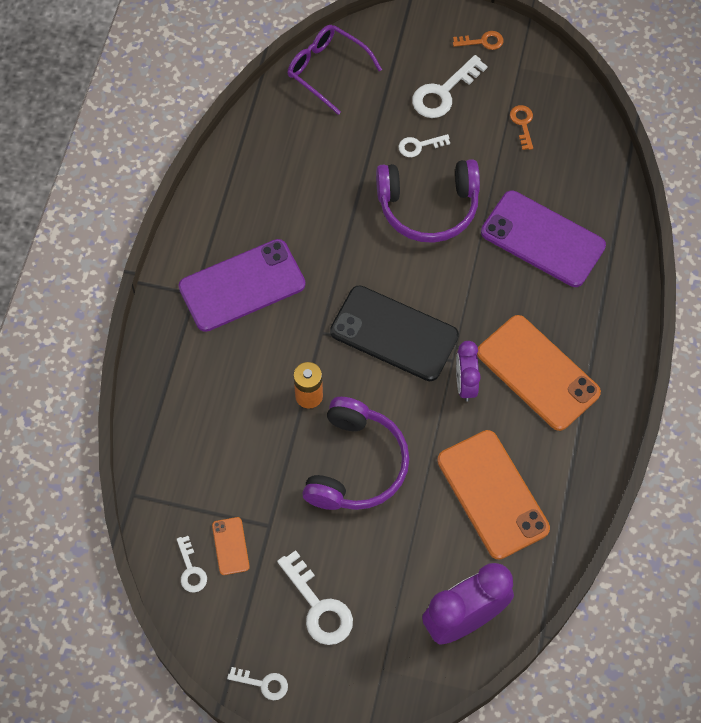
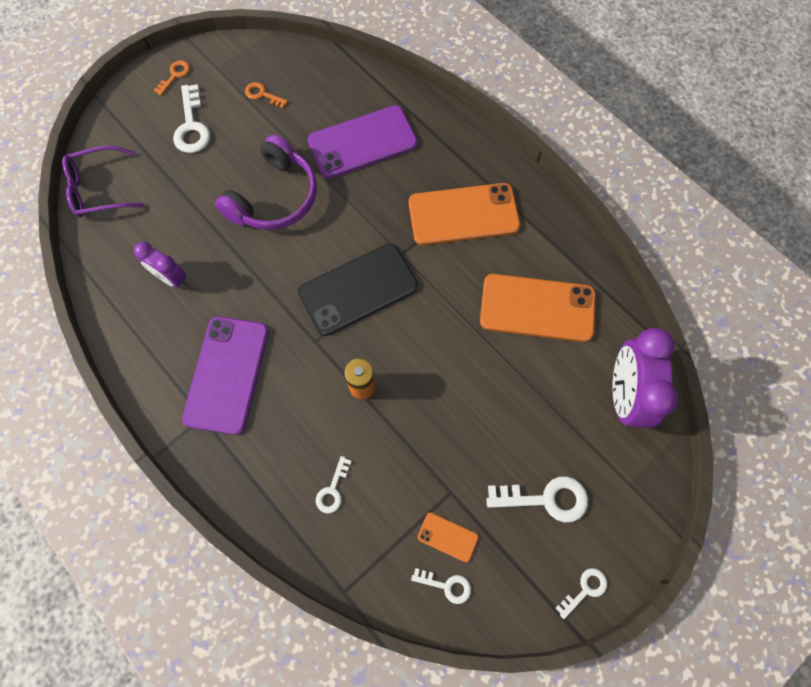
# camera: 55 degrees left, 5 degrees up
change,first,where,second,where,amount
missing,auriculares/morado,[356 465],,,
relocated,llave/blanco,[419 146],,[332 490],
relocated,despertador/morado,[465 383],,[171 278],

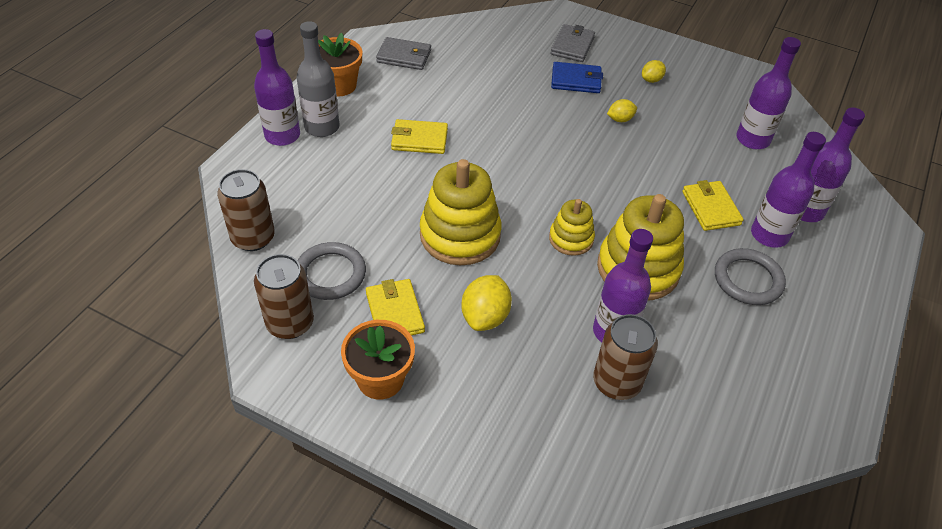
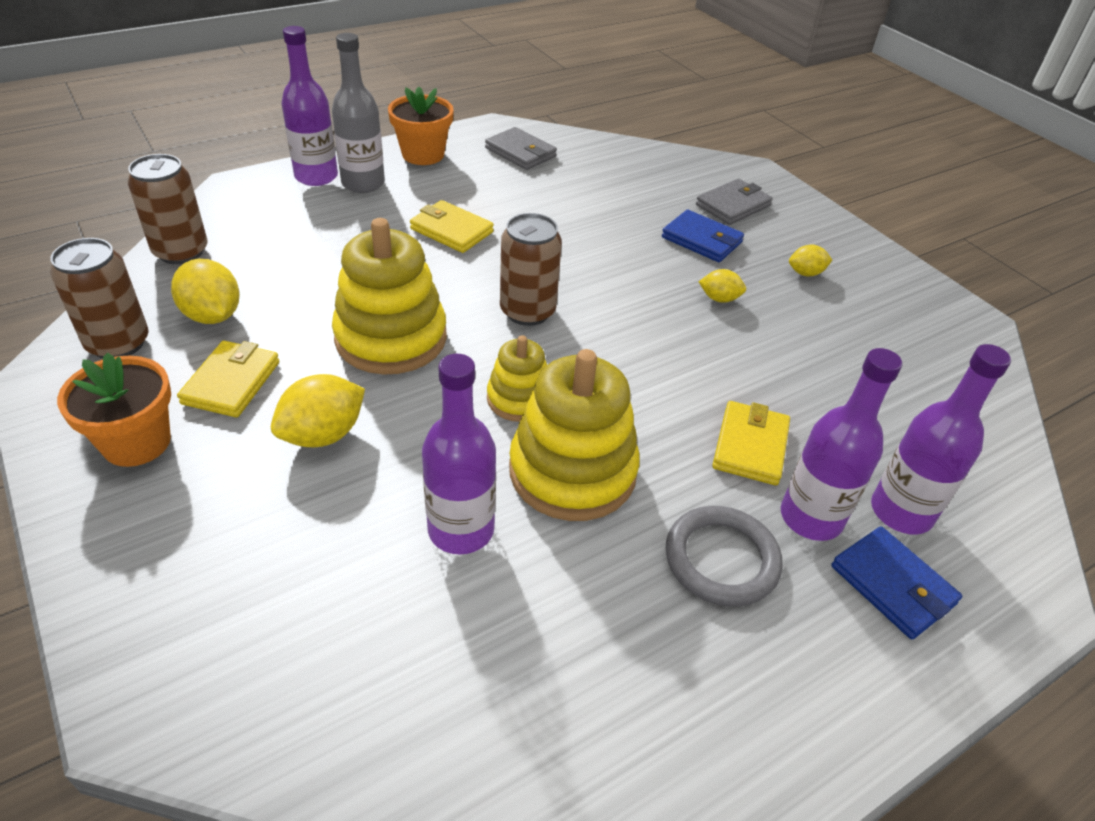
# camera: 30 degrees right, 5 degrees down
change,first,where,second,where,amount
missing,botella/morado,[752 139],,,
appeared,,,cartera/azul,[892 585],
relocated,lata/marrón,[616 382],,[527 311],
exchanged,anillo/gris,[330 274],limón/amarillo,[212 316],

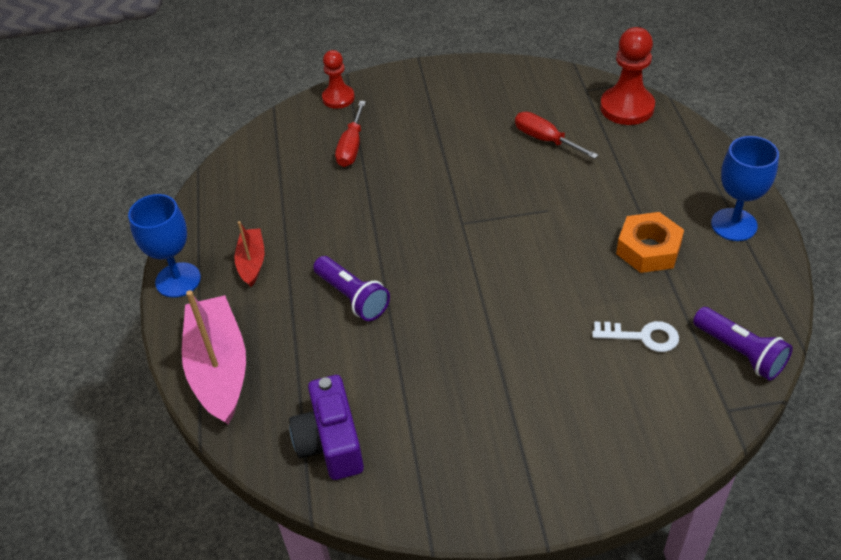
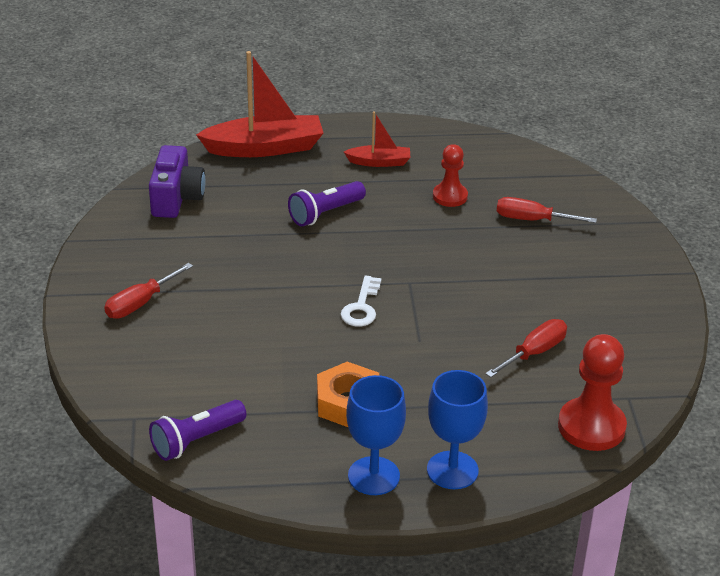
# camera: 90 degrees right, 10 degrees down
change,first,where,second,where,amount
appeared,,,destornillador/rojo,[140 303],
relocated,copa/azul,[178 280],,[452 470],
relocated,peón/rojo,[338 98],,[450 196],
relocated,llave/blanco,[642 336],,[361 307],
colour,barco/rosa,[219 368],barco/rojo,[265 148],
spun,cámara/morado,[331 442],,[176 198],105 degrees clockwise

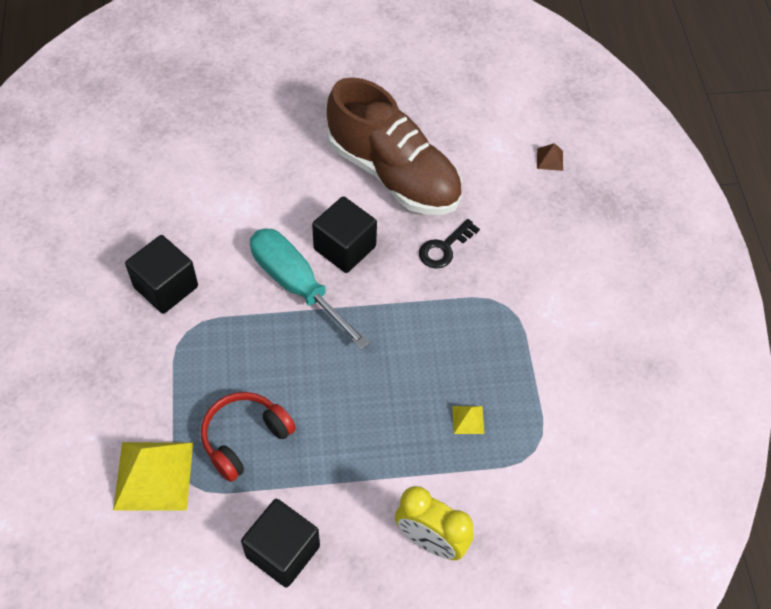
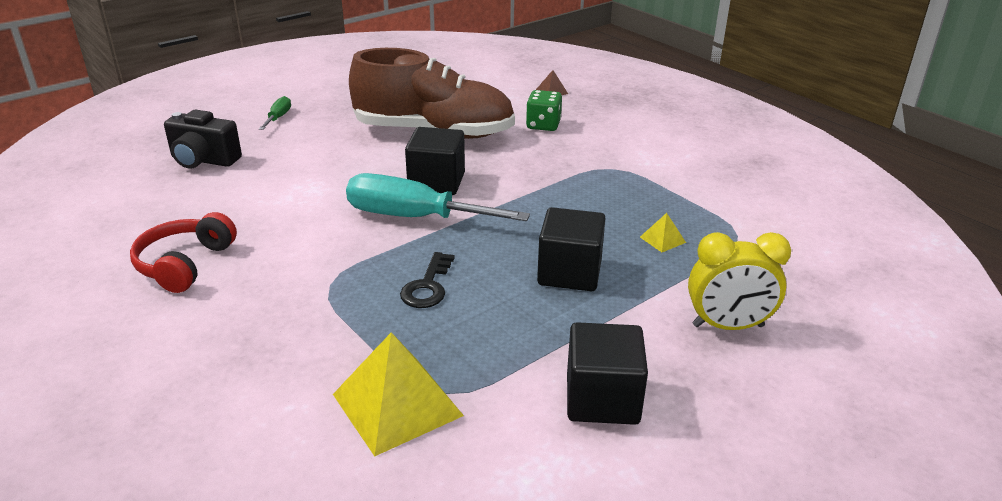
# camera: 30 degrees left, 25 degrees down
change,first,where,second,where,amount
appeared,,,cámara/negro,[203 160],
appeared,,,destornillador/verde,[278 117],
appeared,,,dado/verde,[543 125],
relocated,cubo/negro,[166 287],,[569 273],
relocated,auriculares/rojo,[245 438],,[184 264],
relocated,llave/negro,[444 248],,[427 286],

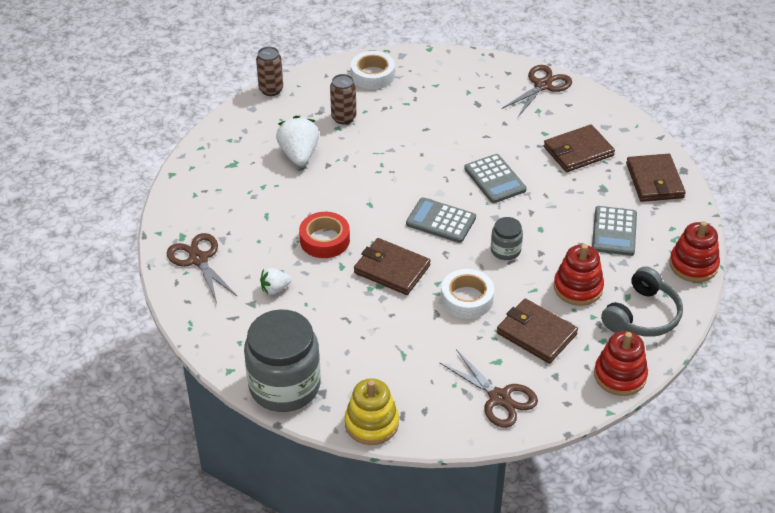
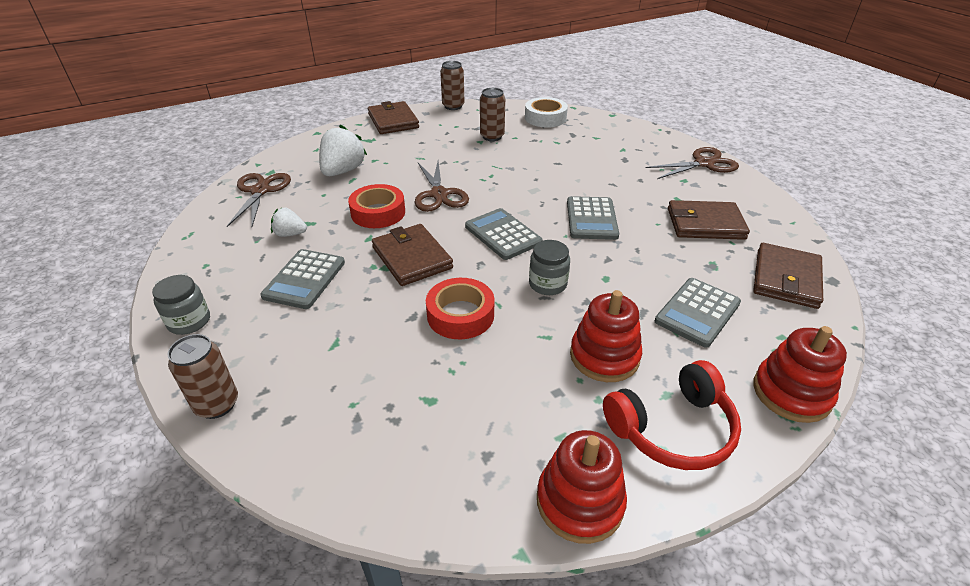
# camera: 30 degrees right, 5 degrees down
change,first,where,second,where,amount
appeared,,,calculadora/gris,[304 279],
relocated,fresa/blanco,[299 155],,[343 171],
relocated,tijeras/marrón,[499 398],,[439 194],
relocated,cartera/marrón,[536 333],,[393 121],
exchanged,juguete apilable/amarillo,[371 423],lata/marrón,[217 404],
colour,cinta adhesiva/blanco,[467 299],cinta adhesiva/rojo,[460 315],
colour,auriculares/gris,[642 315],auriculares/rojo,[672 428],
size,tarro/gris,[284 386],,[189 321],x0.47

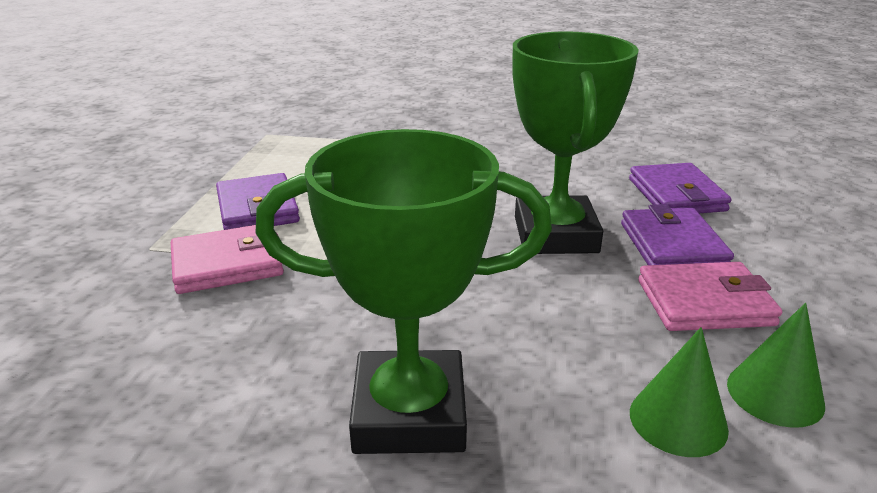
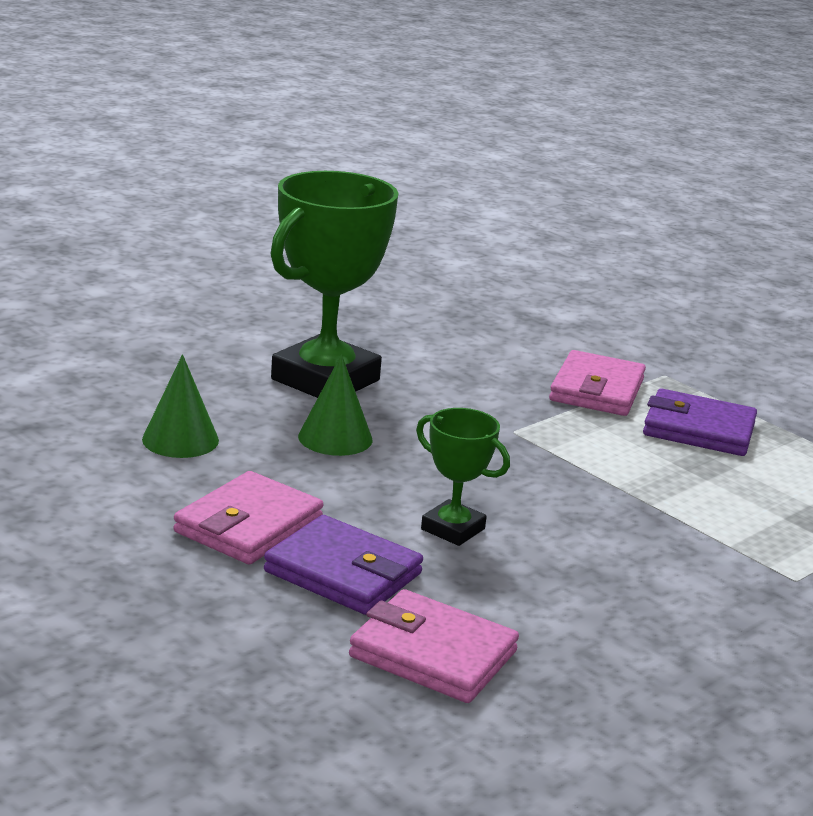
# camera: 125 degrees right, 5 degrees down
change,first,where,second,where,amount
relocated,cono/verde,[775 394],,[335 438],
colour,cartera/morado,[676 195],cartera/rosa,[432 654],
size,trofeo/verde,[555 235],,[453 529],x0.50

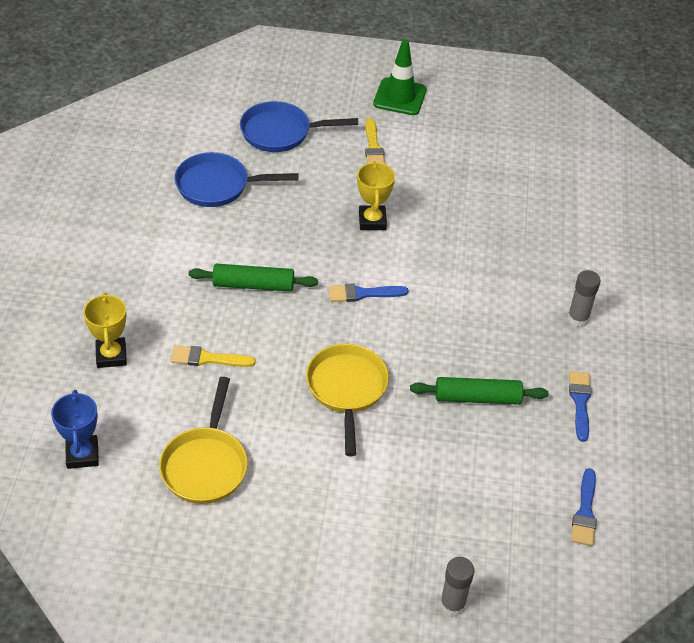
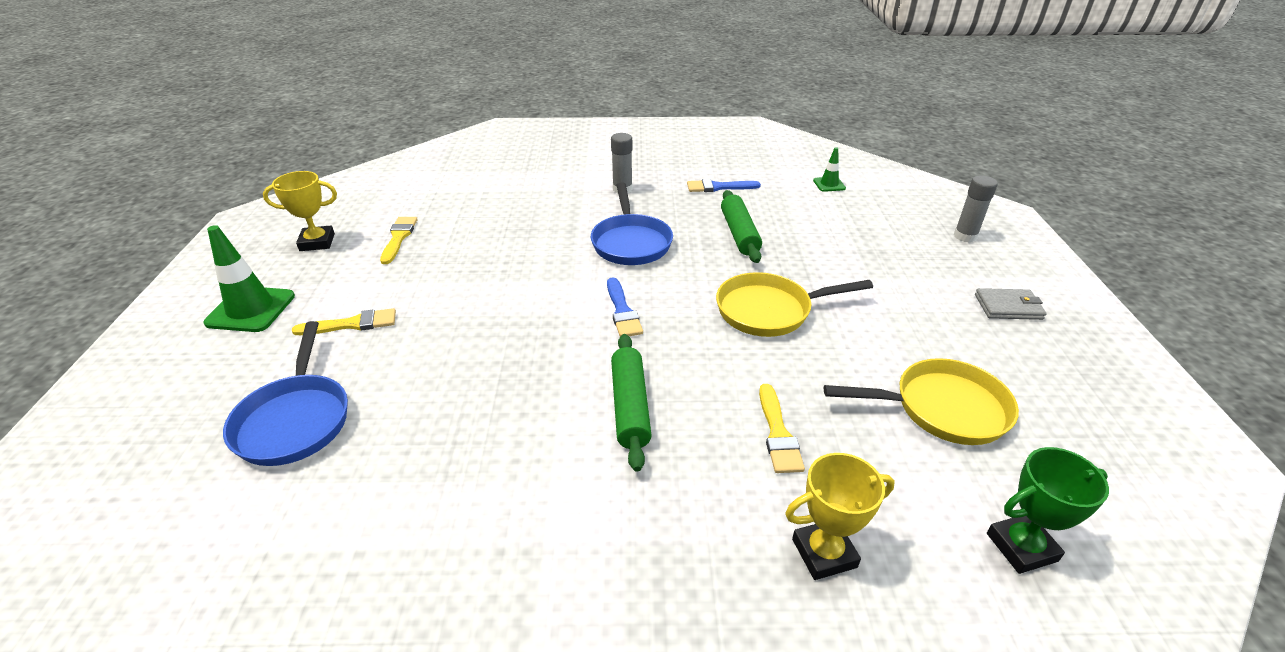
# camera: 95 degrees left, 10 degrees down
change,first,where,second,where,amount
appeared,,,pincel/amarillo,[399 238],
appeared,,,cartera/gris,[1008 307],
relocated,sartén/azul,[218 186],,[631 242],
relocated,trofeo/amarillo,[372 221],,[317 242],
exchanged,pincel/azul,[585 512],cono de tráfico/verde,[829 184],
colour,trofeo/azul,[82 454],trofeo/verde,[1021 547],

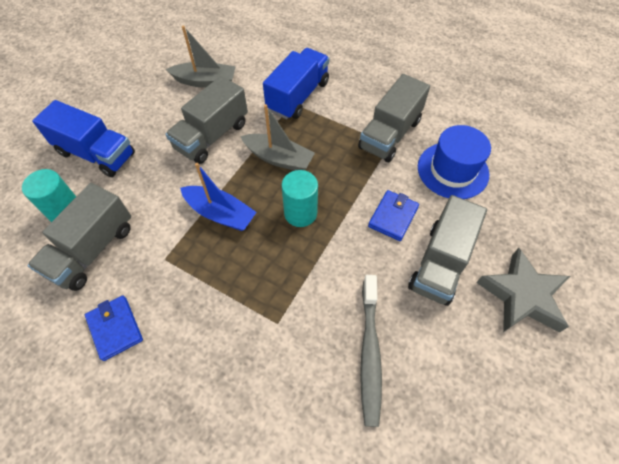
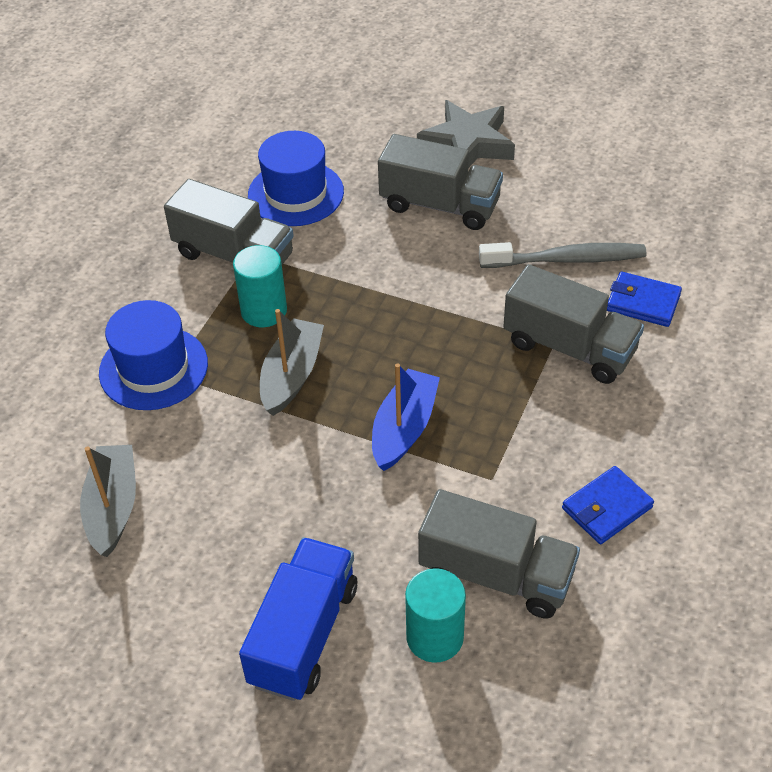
# camera: 95 degrees left, 10 degrees down
change,first,where,second,where,amount
relocated,camión/gris,[212 136],,[569 347],
relocated,cilindro/turquesa,[300 213],,[264 311],
relocated,cartera/azul,[393 217],,[643 302],
exchanged,camión/azul,[298 96],sombrero/azul,[153 368],

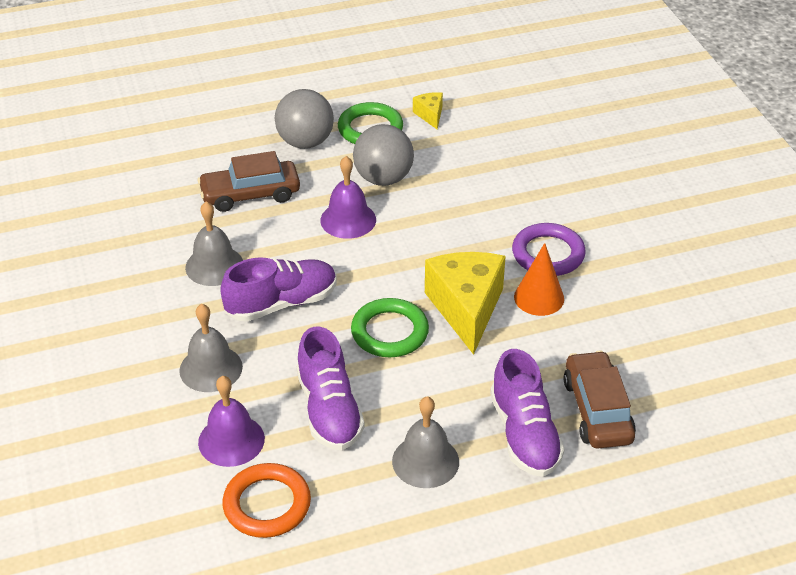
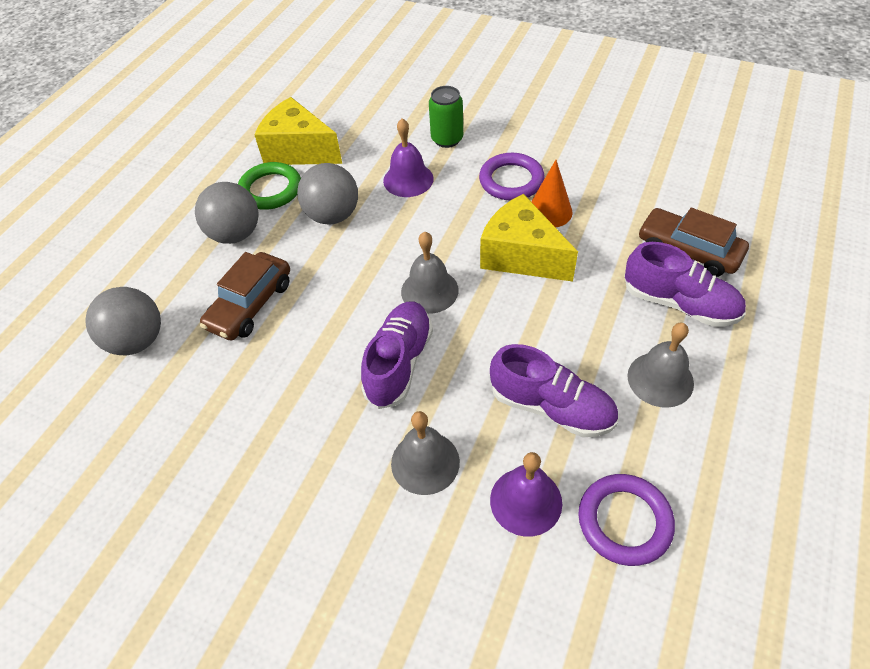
# camera: 45 degrees left, 10 degrees up
change,first,where,second,where,amount
missing,anillo/verde,[389 332],,,
appeared,,,pelota/gris,[137 341],
appeared,,,lata/verde,[447 139],
relocated,campana/gris,[214 266],,[429 290],
relocated,campana/morado,[348 220],,[408 179],
colour,anillo/naranja,[267 504],anillo/morado,[624 521],
size,queso/amarillo,[430 115],,[299 150],x2.18

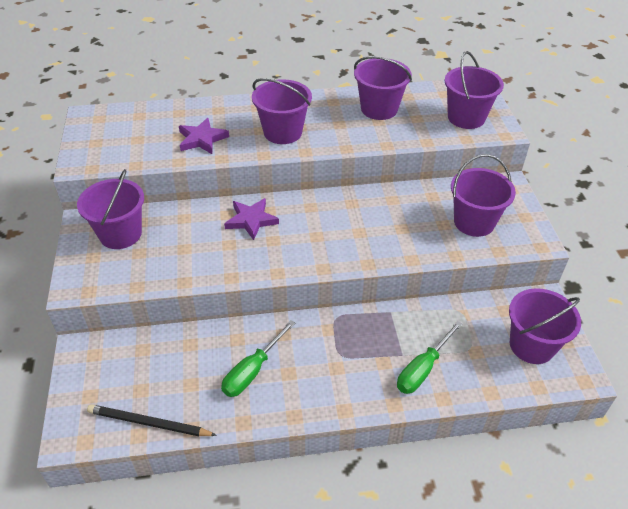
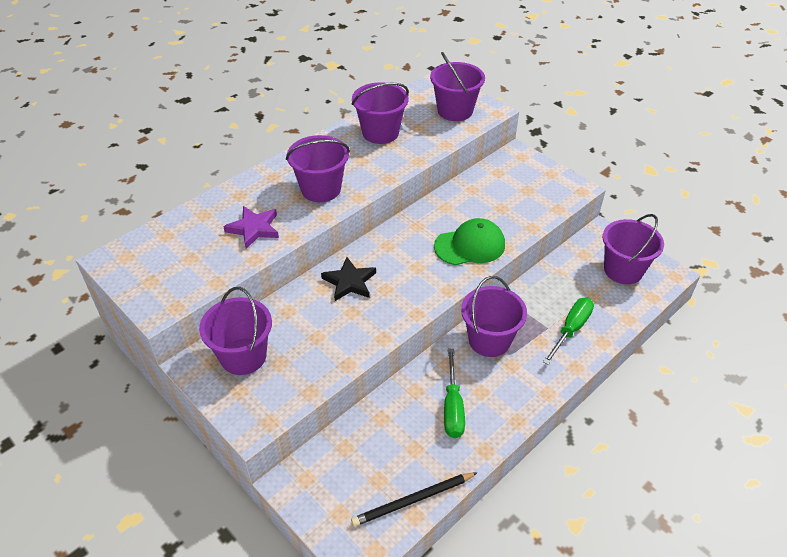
# camera: 35 degrees left, 0 degrees up
change,first,where,second,where,amount
appeared,,,gorra/verde,[470 245],
relocated,balde/morado,[474 222],,[489 340],
colour,estrella/morado,[251 220],estrella/negro,[349 282],
spun,destornillador/verde,[423 369],,[571 329],150 degrees counterclockwise

